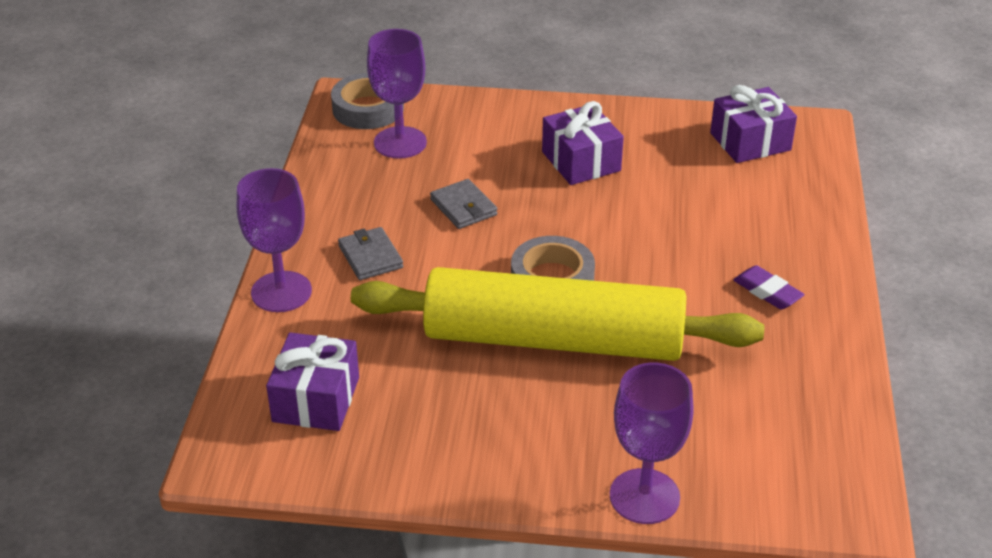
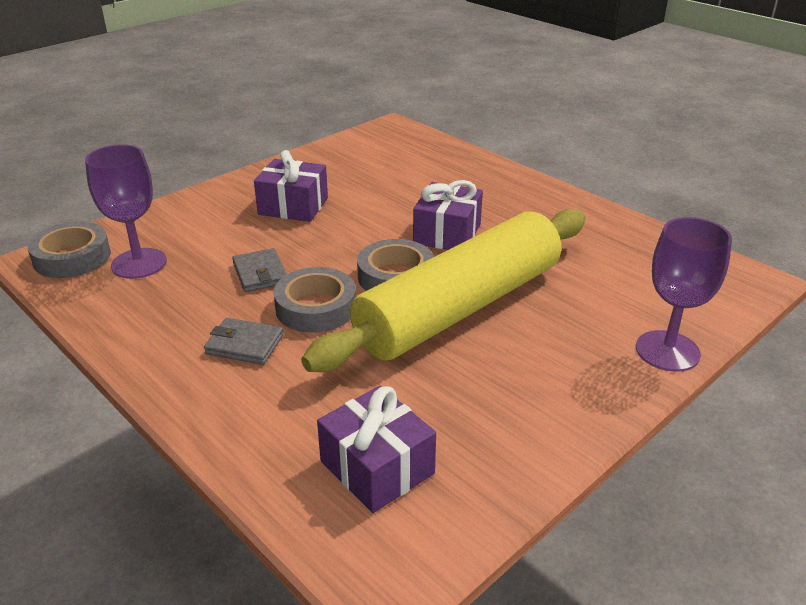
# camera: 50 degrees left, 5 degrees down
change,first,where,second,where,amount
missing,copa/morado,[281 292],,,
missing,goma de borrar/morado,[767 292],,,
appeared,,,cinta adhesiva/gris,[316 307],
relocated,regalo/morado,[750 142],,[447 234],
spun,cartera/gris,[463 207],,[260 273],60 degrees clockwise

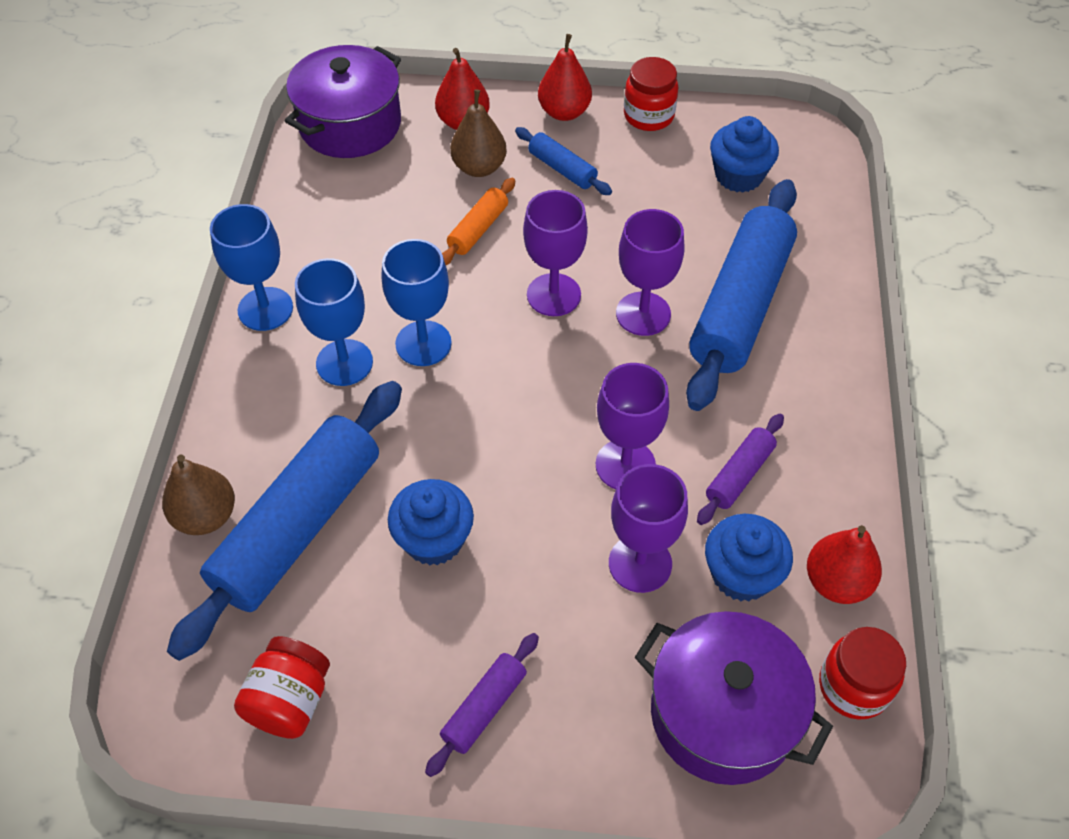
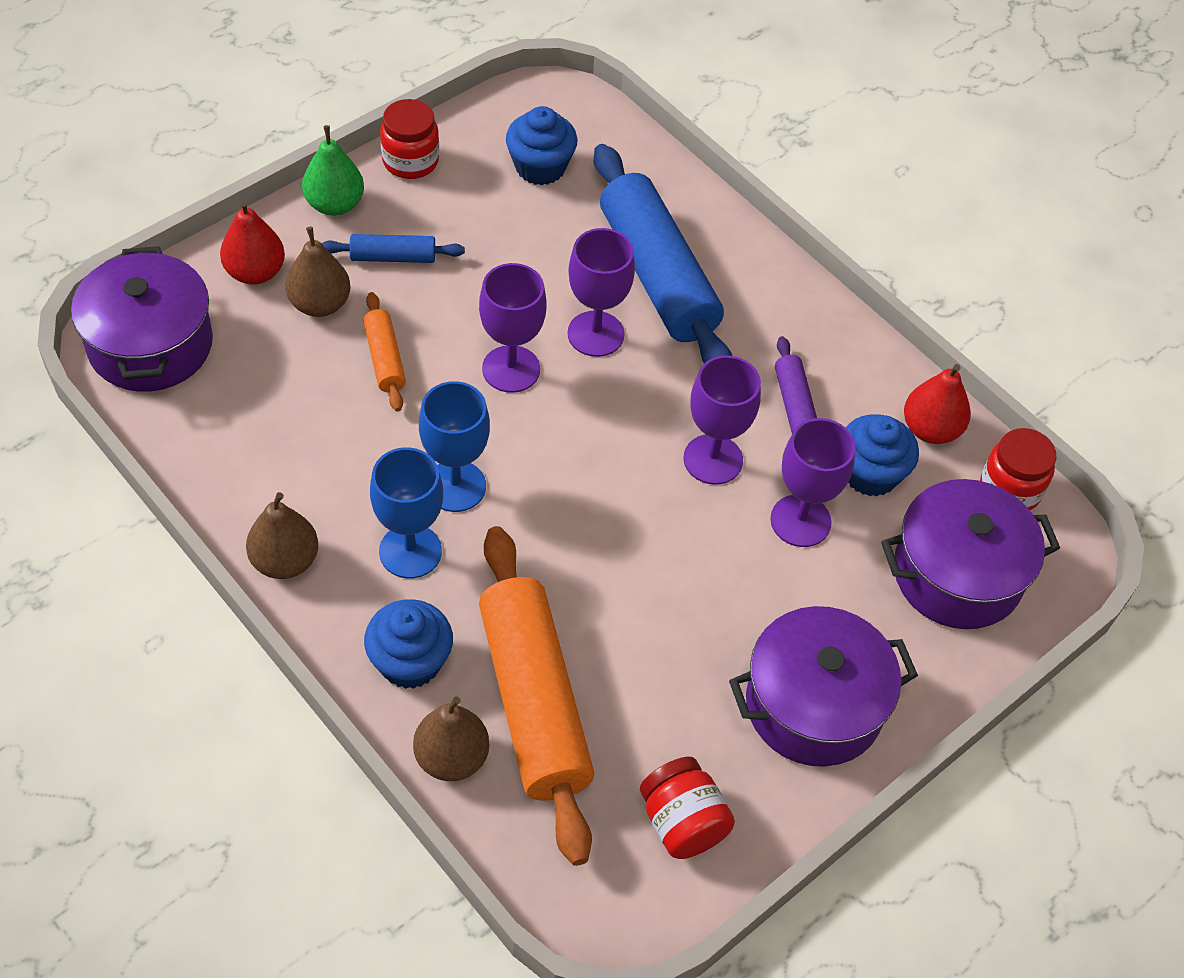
# camera: 50 degrees left, 0 degrees up
change,first,where,second,where,amount
relocated,magdalena/azul,[434 539],,[410 661],
exchanged,copa/azul,[265 309],pera/marrón,[285 561],
exchanged,rodillo/morado,[484 708],olla/morado,[814 705],
colour,rodillo/azul,[299 526],rodillo/naranja,[534 702],
colour,pera/rojo,[564 112],pera/verde,[335 204],

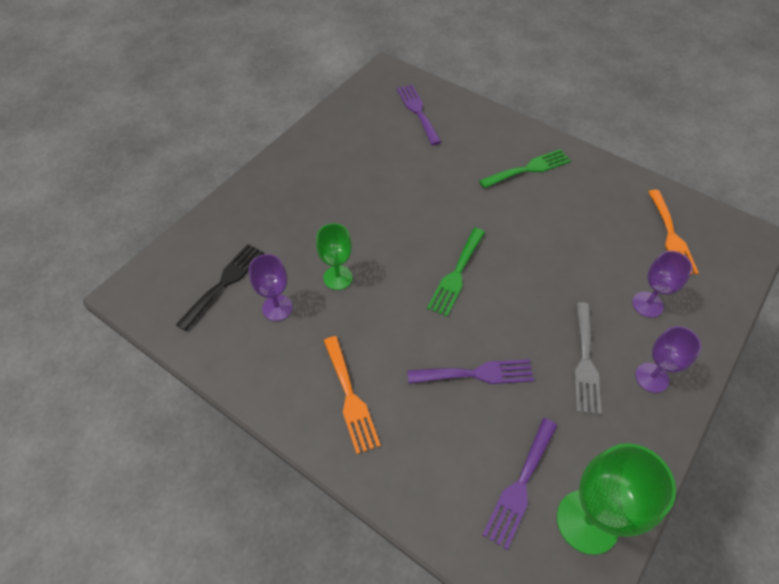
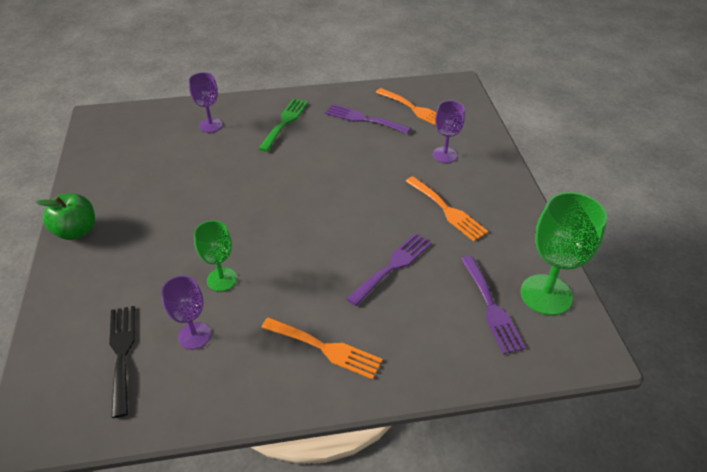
# camera: 45 degrees left, 10 degrees down
change,first,where,second,where,amount
missing,tenedor/verde,[456 274],,,
appeared,,,manzana/verde,[76 231],
relocated,tenedor/morado,[417 111],,[363 119],
relocated,copa/morado,[651 377],,[210 125],
colour,tenedor/gris,[585 362],tenedor/naranja,[447 210],

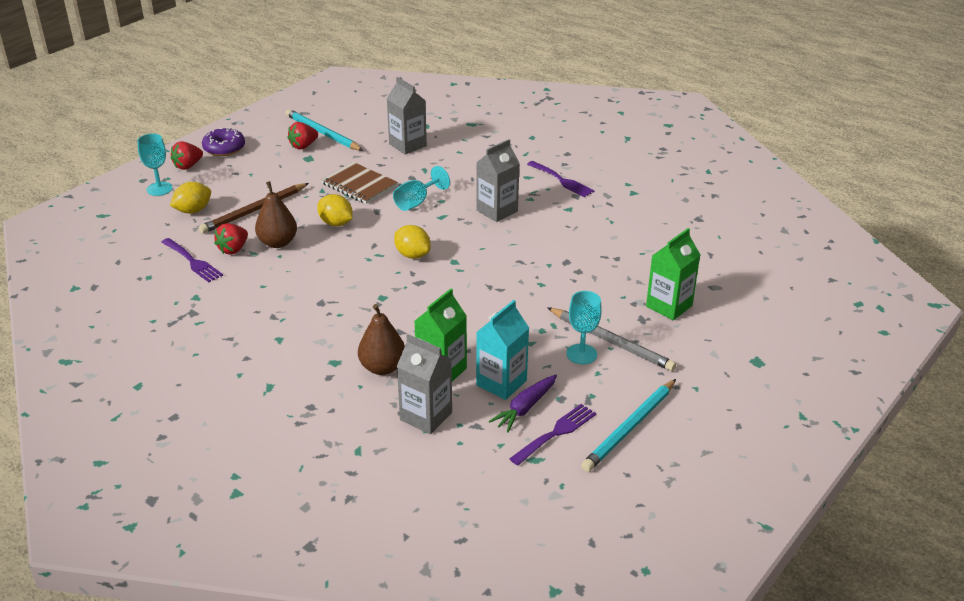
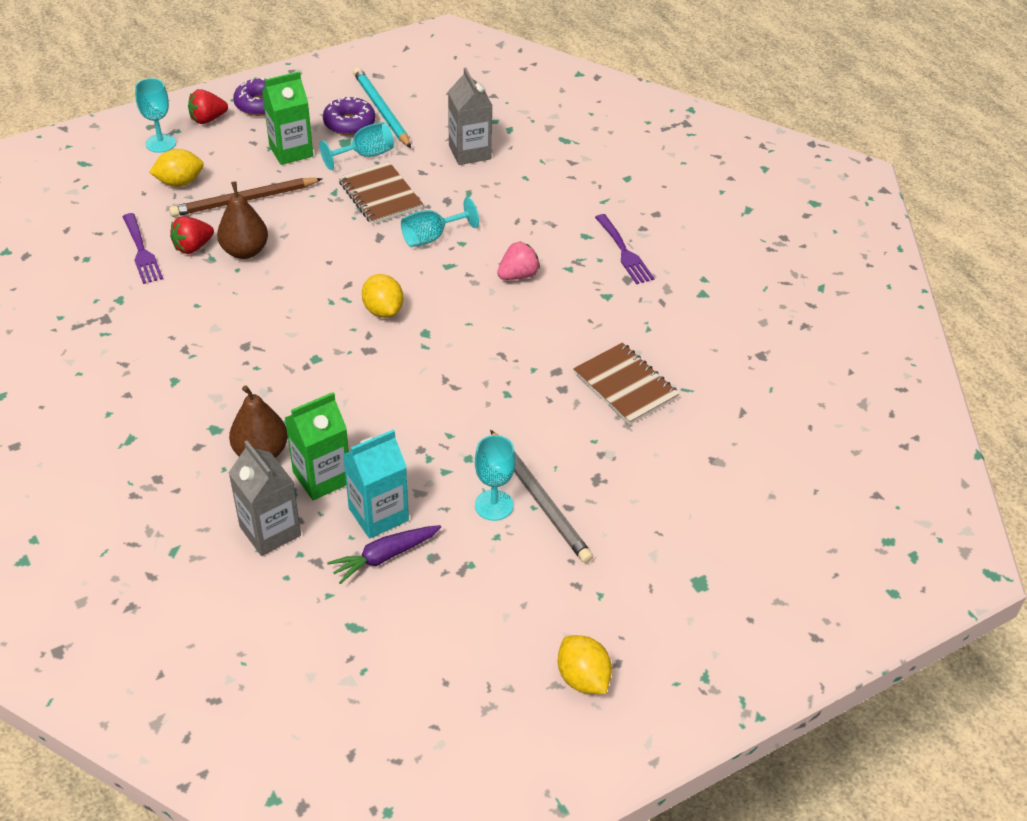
# camera: 20 degrees right, 10 degrees up
change,first,where,second,where,amount
missing,tenedor/morado,[556 433],,,
missing,lápiz/turquesa,[630 428],,,
appeared,,,copa/turquesa,[365 155],
appeared,,,cuaderno/marrón,[625 386],
relocated,limón/amarillo,[336 223],,[583 678],
relocated,cartón de leche/verde,[669 306],,[291 151],
exchanged,fresa/rojo,[303 146],rosquilla/morado,[349 123],
exchanged,cartón de leche/gris,[497 211],fresa/rosa,[518 275],

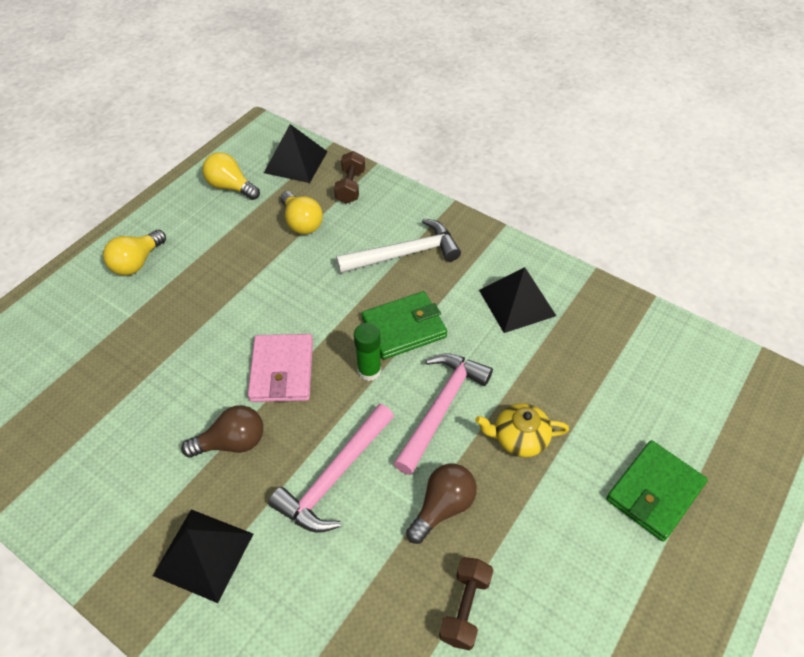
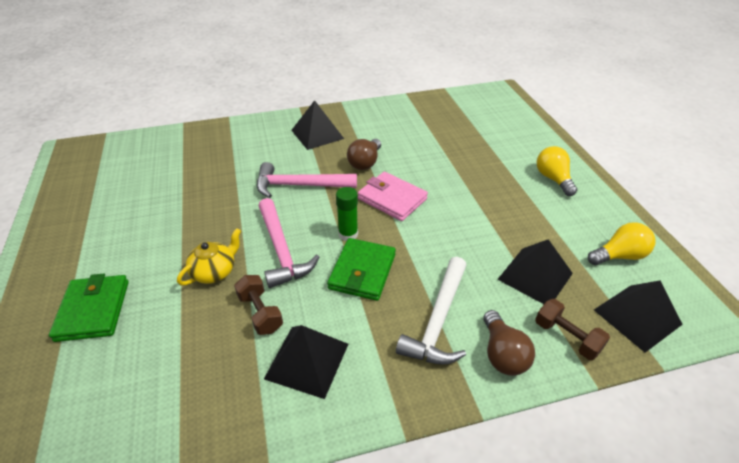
# camera: 130 degrees right, 10 degrees down
change,first,where,second,where,amount
relocated,bombilla/marrón,[442 507],,[502 354],
relocated,mancuerna/marrón,[465 608],,[260 313],
exchanged,bombilla/amarillo,[301 223],pirámide/negro,[535 276],
spun,martillo/rosa,[334 477],,[299 185],75 degrees counterclockwise

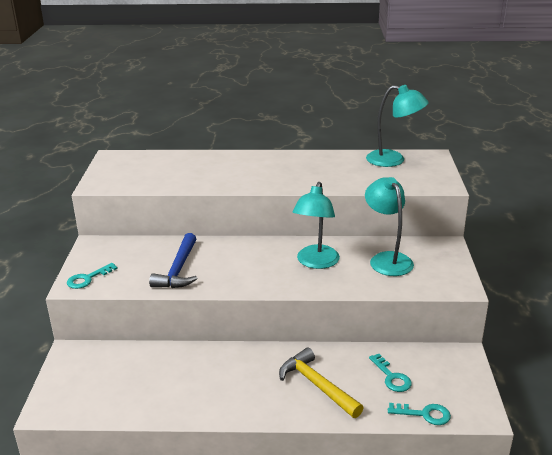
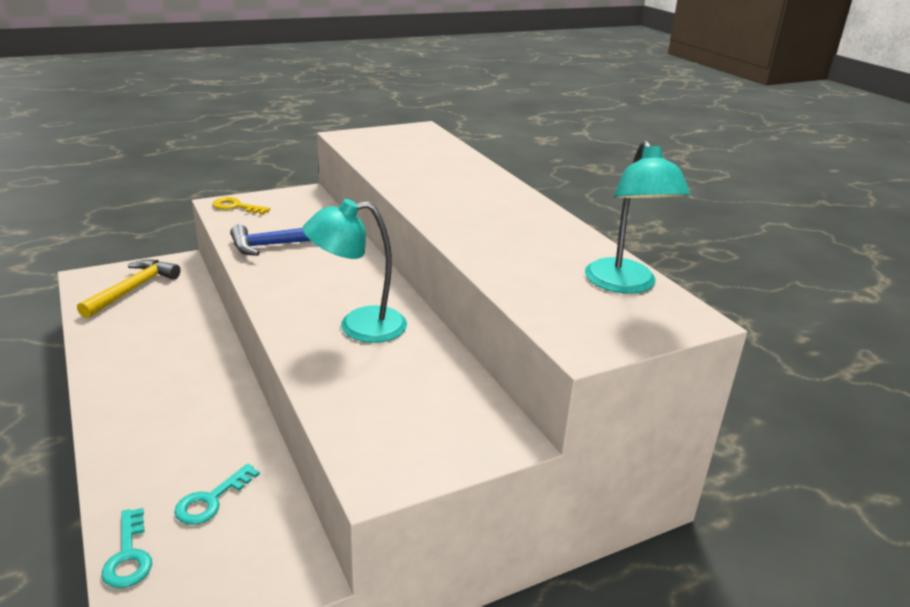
# camera: 60 degrees right, 0 degrees up
change,first,where,second,where,amount
missing,lámpara/turquesa,[387 259],,,
relocated,martillo/amarillo,[317 385],,[133 289],
colour,llave/turquesa,[88 278],llave/amarillo,[236 207],

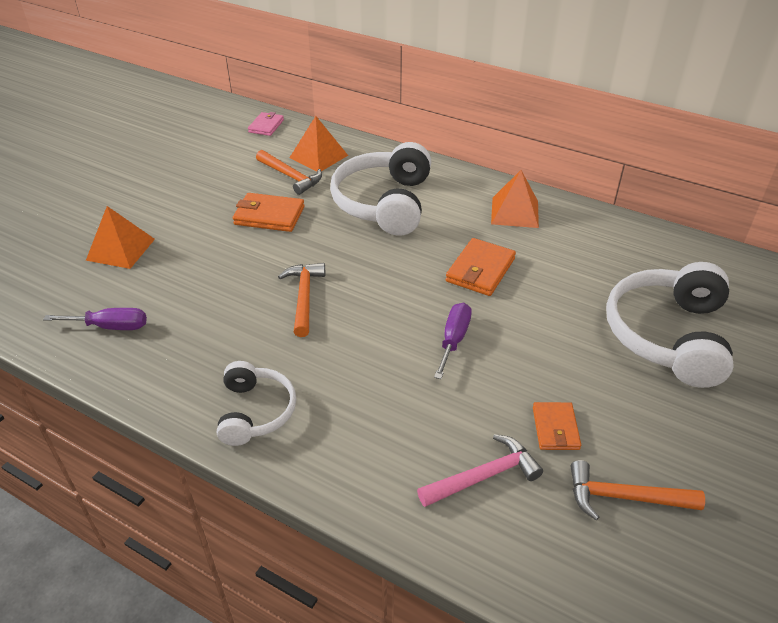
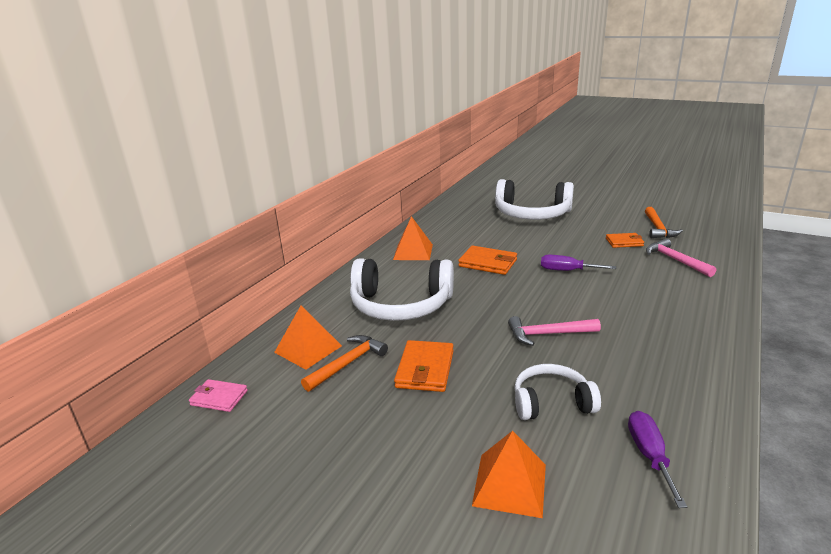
# camera: 90 degrees left, 15 degrees down
change,first,where,second,where,amount
relocated,auriculares/blanco,[256 412],,[551 402],
colour,martillo/naranja,[304 297],martillo/rosa,[548 334],

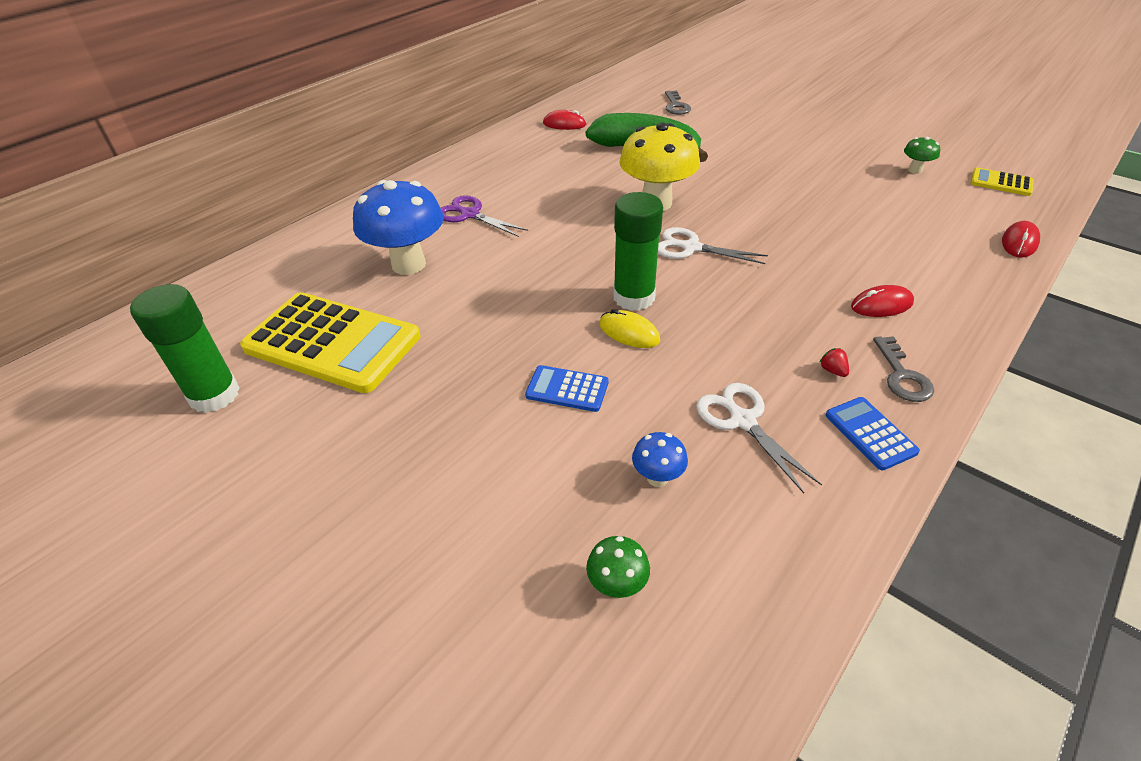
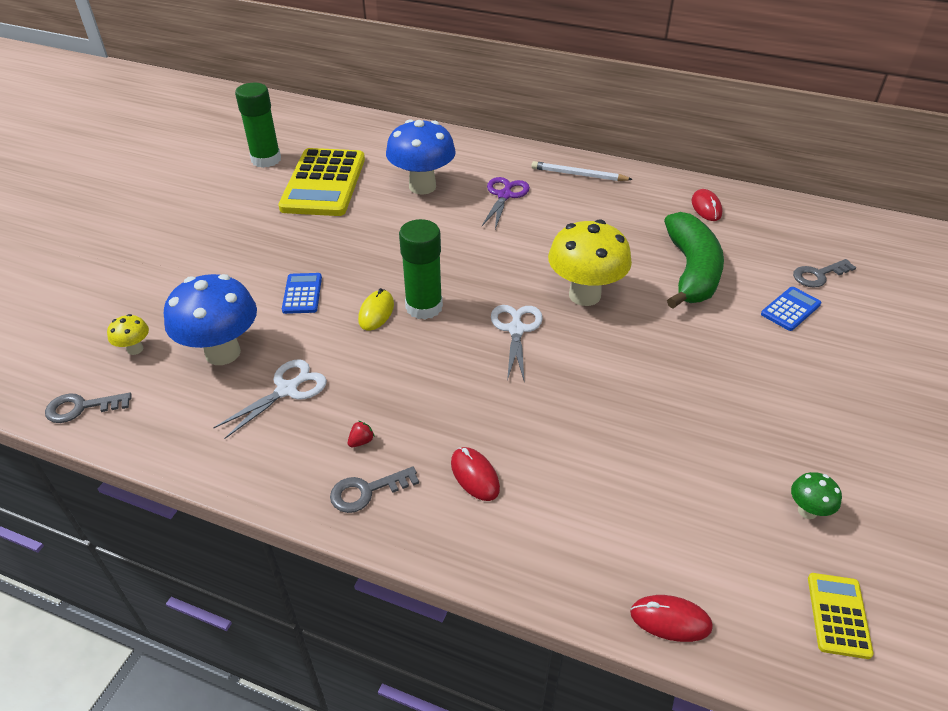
# camera: 70 degrees right, 0 degrees up
change,first,where,second,where,amount
appeared,,,llave/gris,[81 407],
appeared,,,lápiz/blanco,[578 175],
relocated,calculadora/azul,[870 433],,[790 309],
colour,seta/verde,[617 585],seta/amarillo,[135 349],
size,seta/azul,[657 478],,[223 353],x2.23

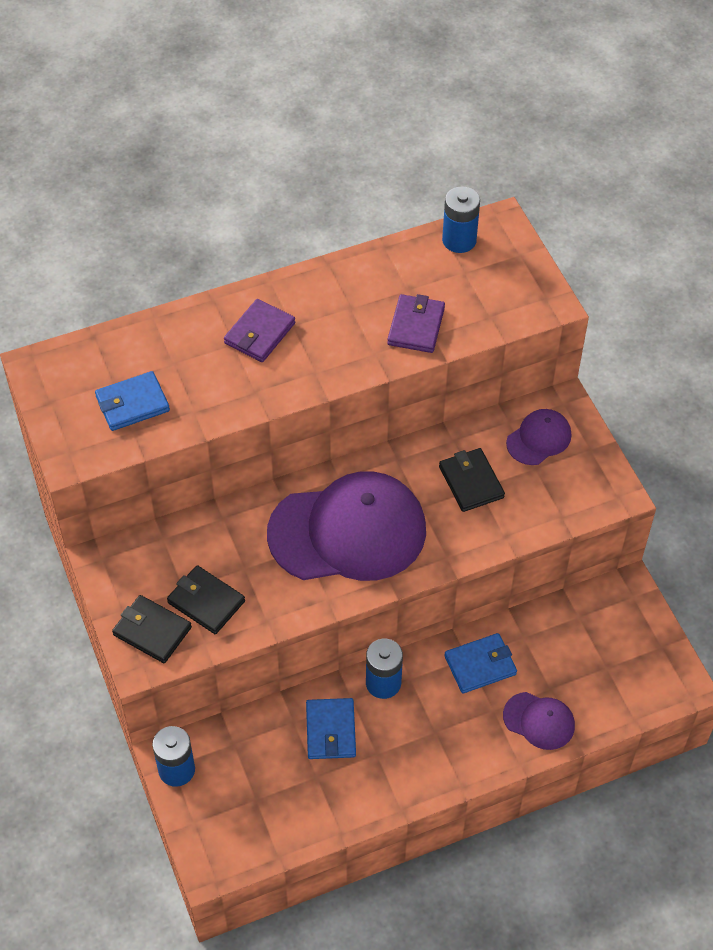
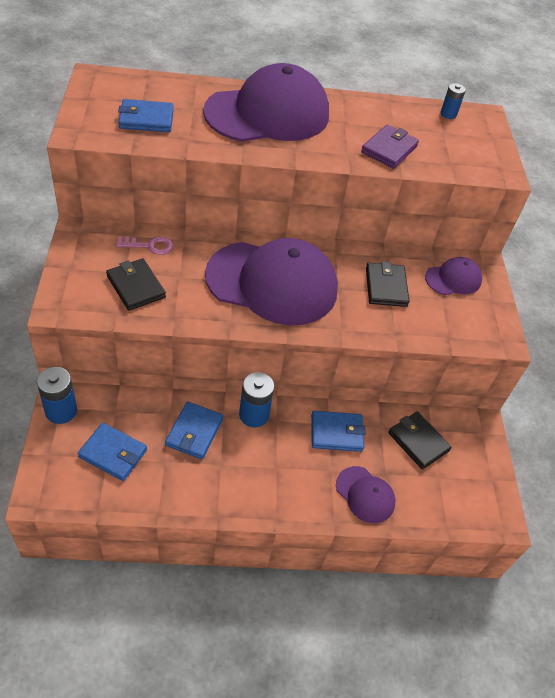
# camera: 15 degrees right, 5 degrees down
change,first,where,second,where,amount
appeared,,,cartera/azul,[113 453],
appeared,,,llave/rosa,[149 246],
relocated,cartera/negro,[152 631],,[418 442],
exchanged,cartera/morado,[259 333],gorra/morado,[267 114],
size,pila/azul,[459 240],,[448 114],x0.61

